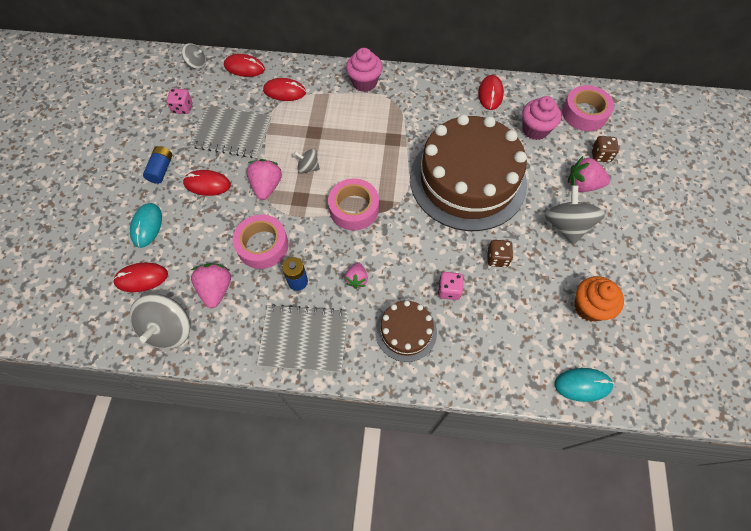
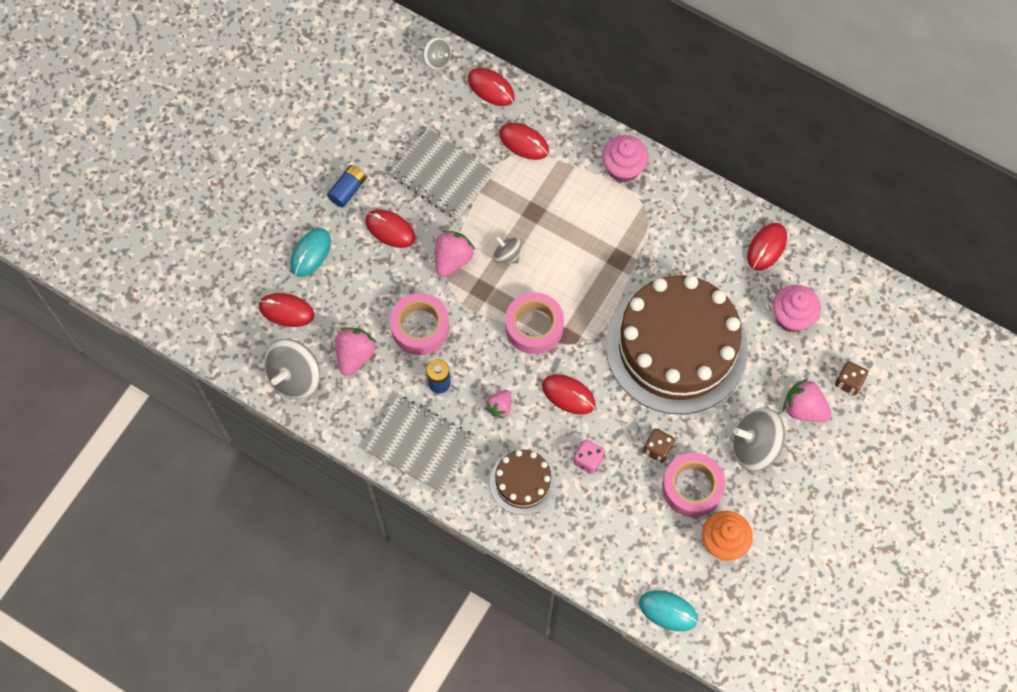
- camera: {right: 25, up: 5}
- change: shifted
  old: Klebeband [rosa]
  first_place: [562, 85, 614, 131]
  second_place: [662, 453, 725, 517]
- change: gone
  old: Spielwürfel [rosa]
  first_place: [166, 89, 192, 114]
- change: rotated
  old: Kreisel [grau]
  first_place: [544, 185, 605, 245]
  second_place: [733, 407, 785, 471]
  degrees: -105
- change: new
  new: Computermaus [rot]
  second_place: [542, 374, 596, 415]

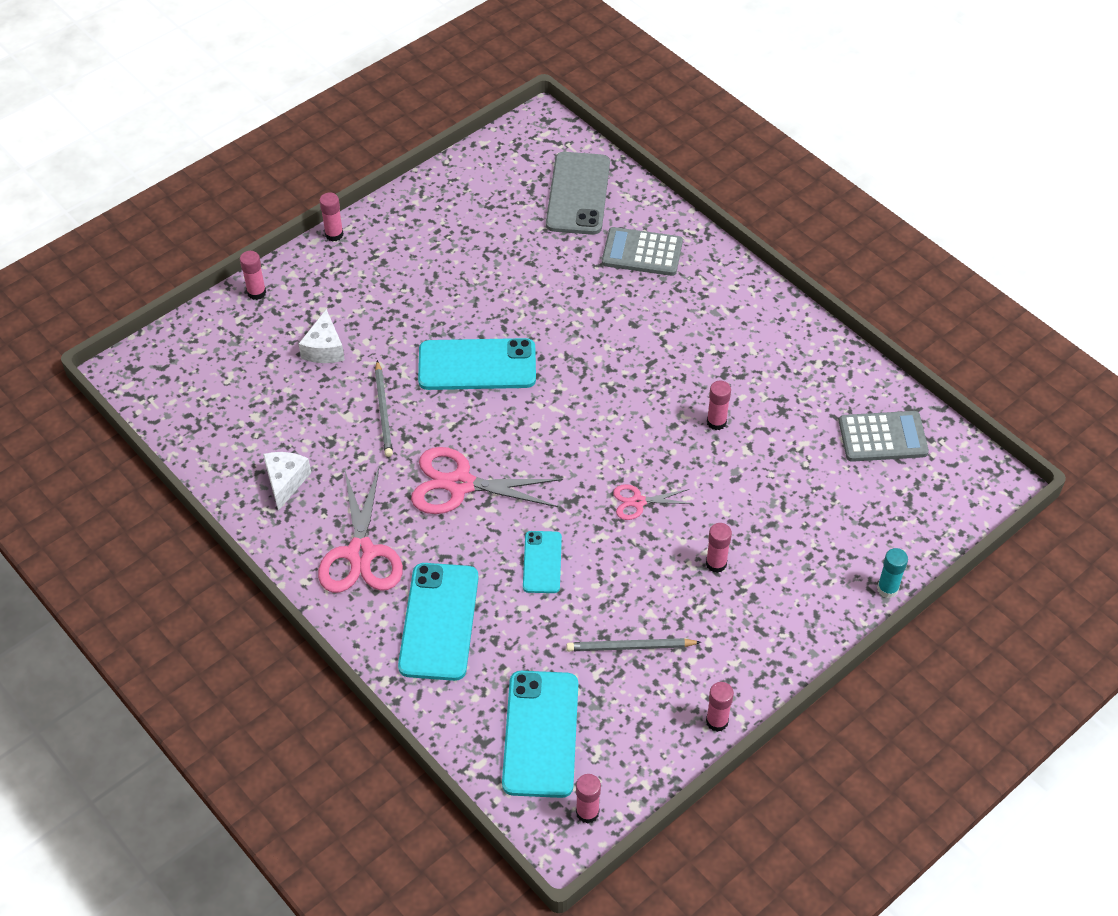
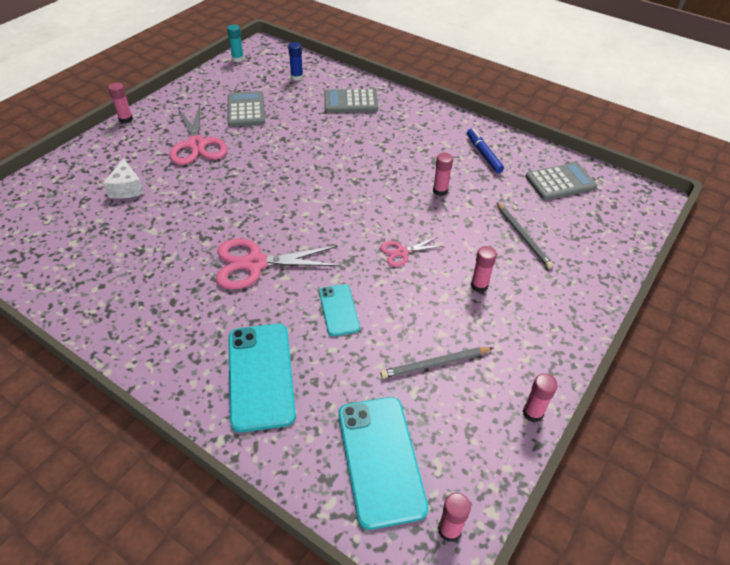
- camera: {right: -15, up: -5}
- change: swapped
  old: Handy [grau]
  new: Klebestift [blau]
  first_place: [546, 152, 610, 235]
  second_place: [288, 42, 303, 81]
- change: gone
  old: Klebestift [rosa]
  first_place: [240, 251, 266, 300]
- change: gone
  old: Handy [türkis]
  first_place: [418, 338, 536, 390]
- change: shifted
  old: Bleistift [grau]
  first_place: [375, 360, 393, 457]
  second_place: [497, 202, 553, 269]
- change: gone
  old: Käse [weiß]
  first_place: [263, 452, 311, 511]
- change: shifted
  old: Schere [rosa]
  first_place: [318, 468, 403, 593]
  second_place: [169, 104, 227, 165]
- change: shifted
  old: Klebestift [türkis]
  first_place: [877, 548, 908, 598]
  second_place: [227, 24, 244, 62]
- change: new
  new: Taschenrechner [grau]
  second_place: [227, 91, 265, 127]
- change: new
  new: Filzstift [blau]
  second_place: [467, 128, 504, 173]

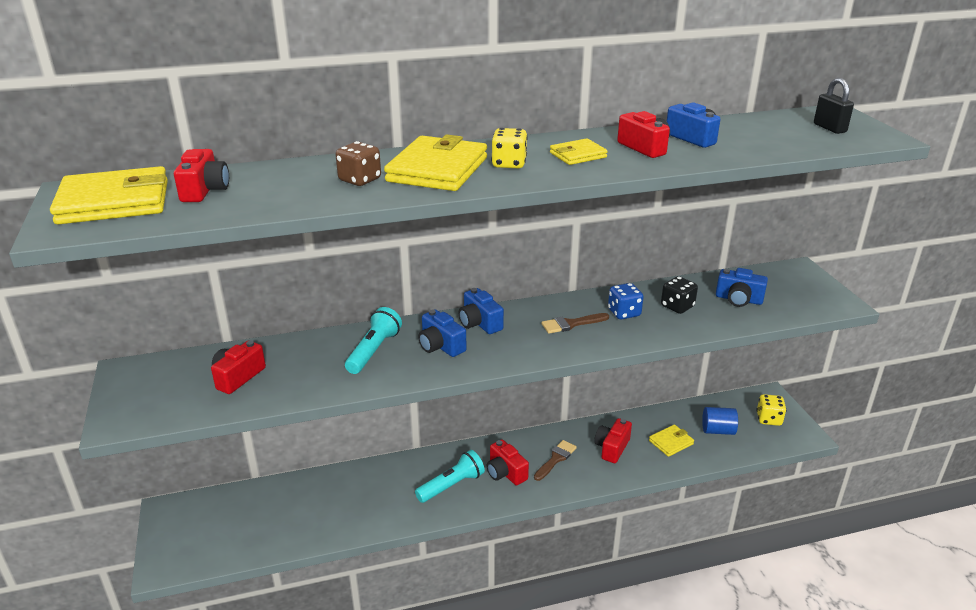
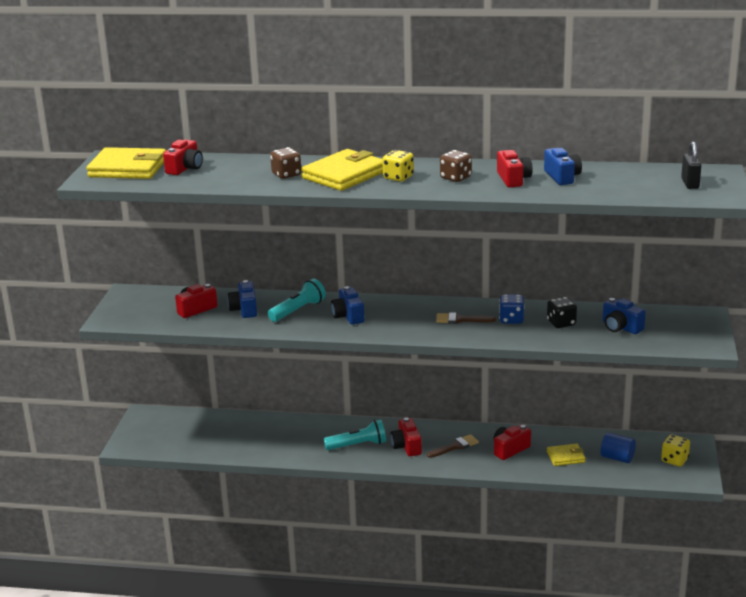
- camera: {right: 25, up: -5}
- change: swapped
  old: Geldbörse [gelb]
  new: Spielwürfel [braun]
  first_place: [550, 138, 608, 165]
  second_place: [440, 150, 472, 182]
- change: shifted
  old: Kamera [blau]
  first_place: [459, 288, 504, 334]
  second_place: [227, 280, 257, 318]

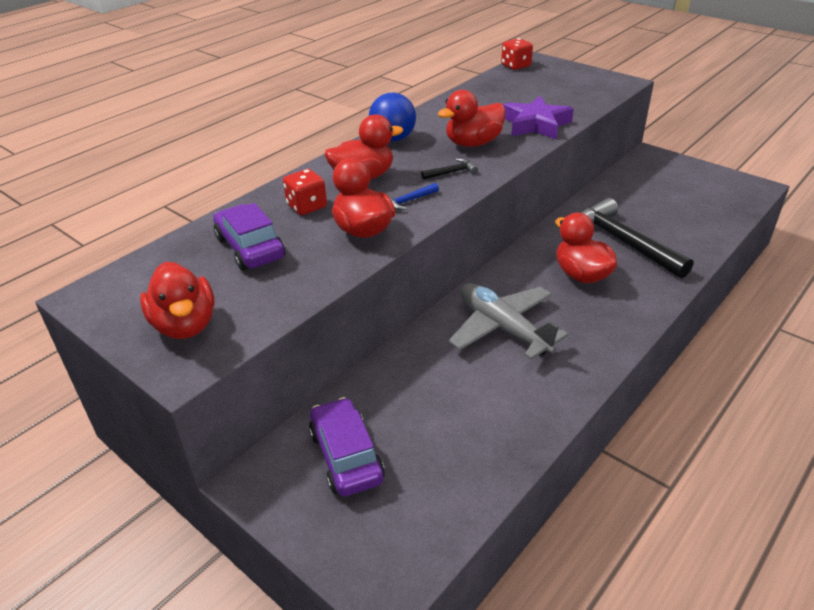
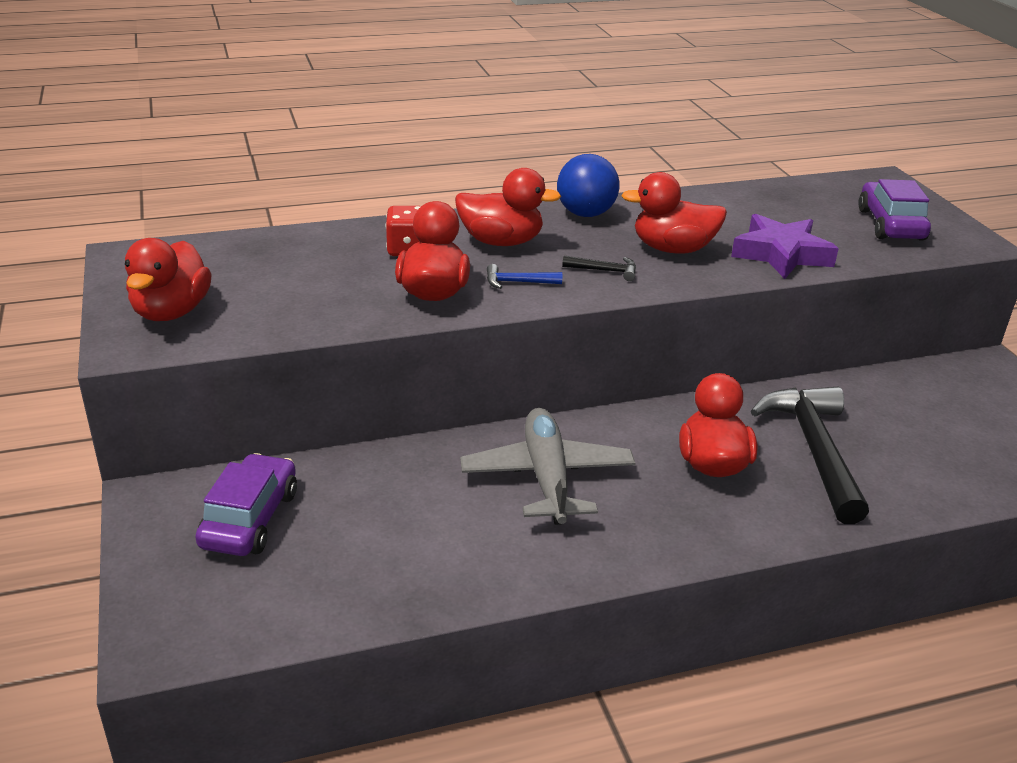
- camera: {right: 30, up: -5}
- change: gone
  old: Spielwürfel [rot]
  first_place: [501, 38, 533, 70]
- change: shifted
  old: Auto [lila]
  first_place: [213, 203, 285, 271]
  second_place: [858, 179, 931, 241]

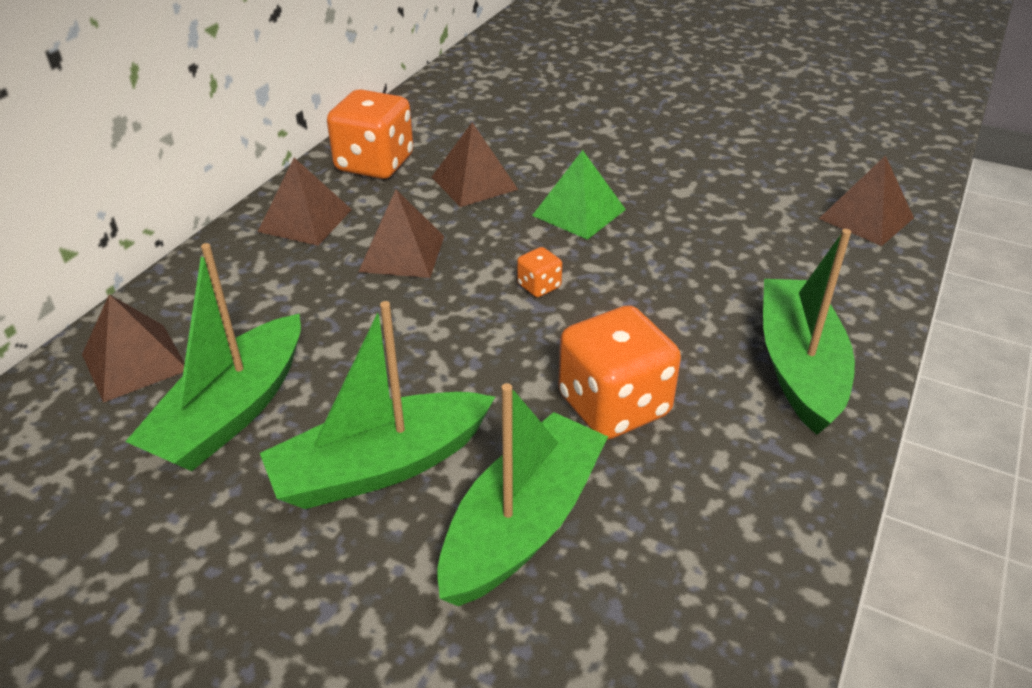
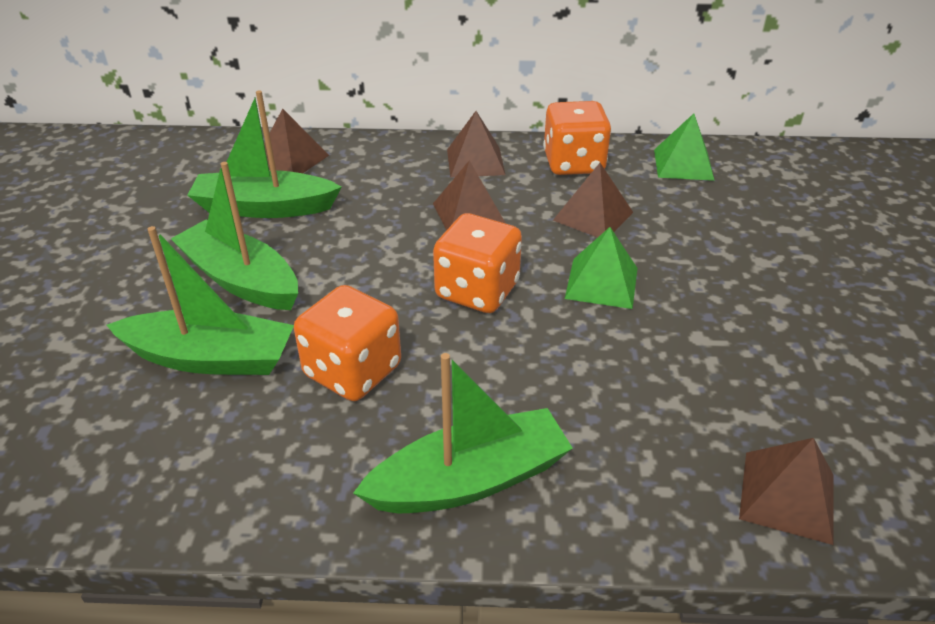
- camera: {right: 65, up: 0}
- change: scaled
  old: Spielwürfel [orange]
  first_place: [517, 247, 562, 297]
  second_place: [433, 213, 522, 313]
  factor: 2.23
- change: new
  new: Pyramide [grün]
  second_place: [654, 114, 715, 181]

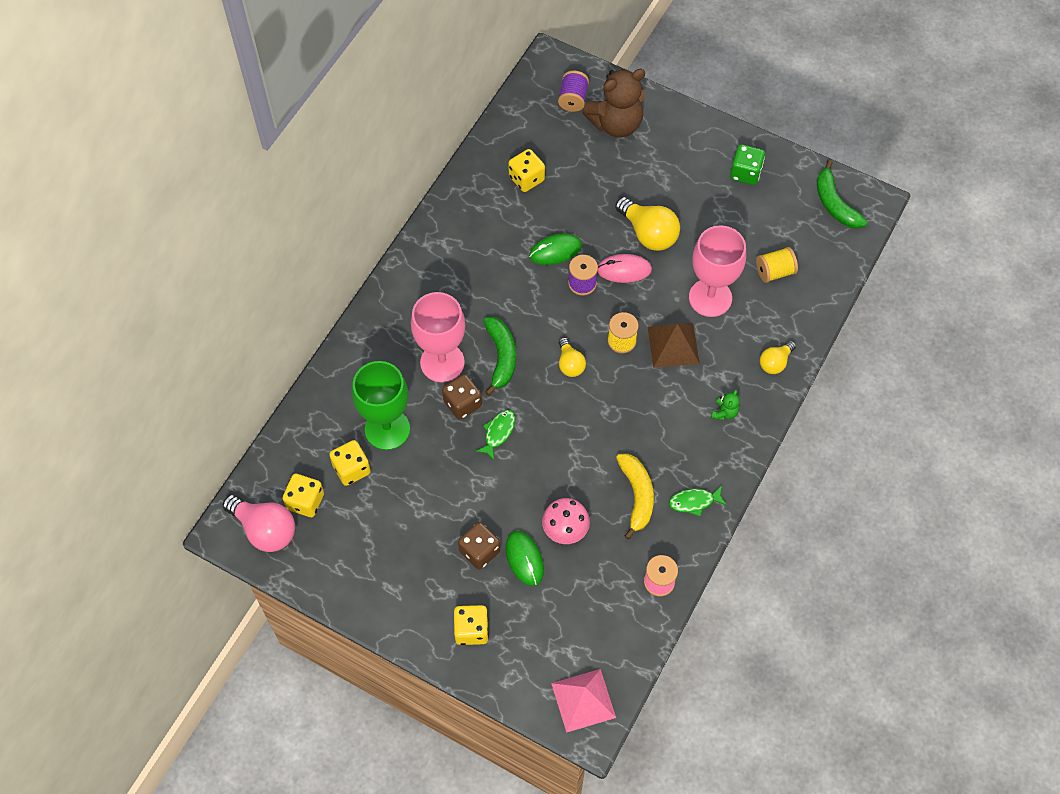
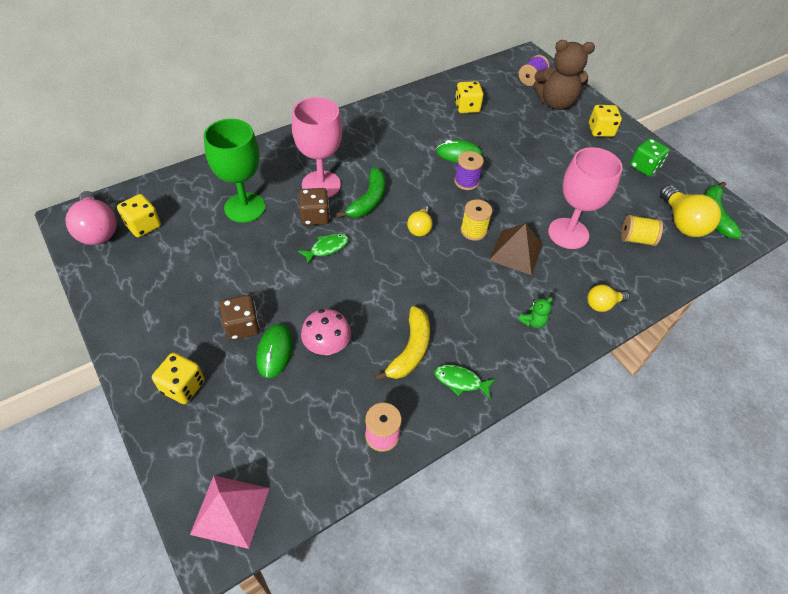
- camera: {right: 25, up: -10}
- change: shifted
  old: Glühbirne [gelb]
  first_place: [615, 197, 680, 251]
  second_place: [660, 185, 721, 237]
- change: gone
  old: Computermaus [rosa]
  first_place: [597, 254, 652, 283]
- change: shifted
  old: Spielwürfel [gelb]
  first_place: [329, 440, 371, 486]
  second_place: [589, 105, 622, 137]

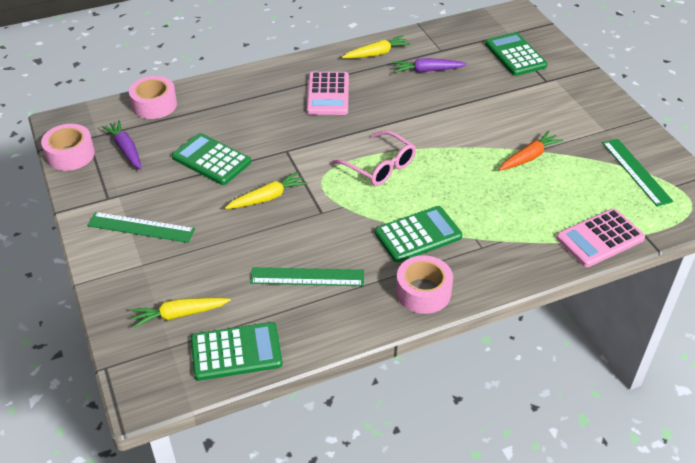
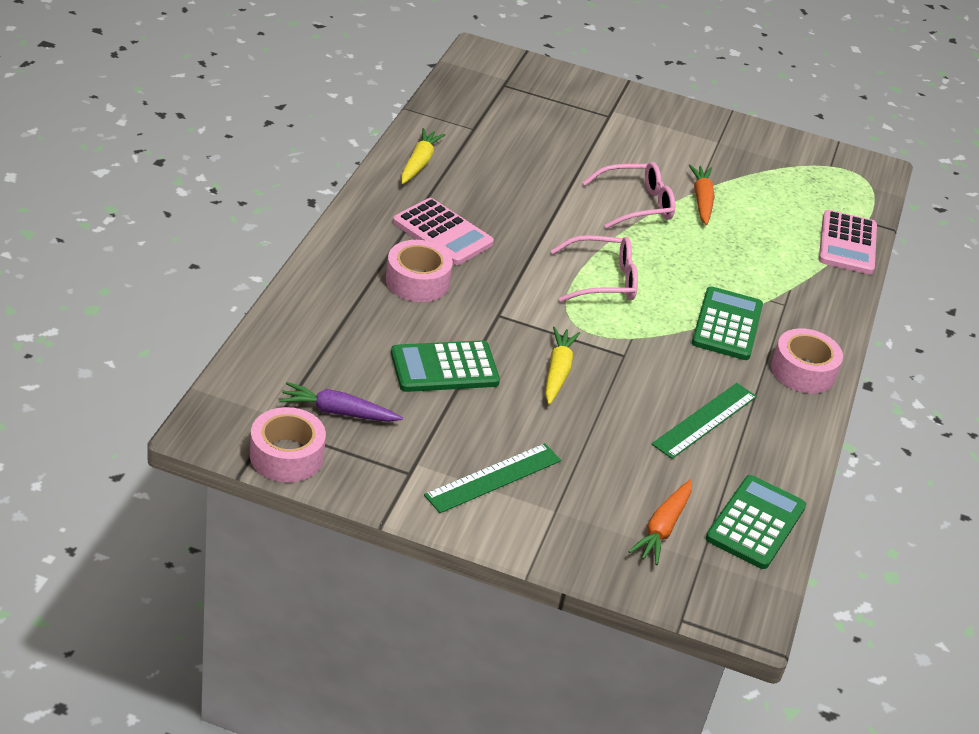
- camera: {right: -55, up: -5}
- change: gone
  old: Taschenrechner [grün]
  first_place: [485, 32, 548, 76]
- change: gone
  old: Karotte [lila]
  first_place: [393, 58, 467, 73]
- change: shifted
  old: Klebeband [rosa]
  first_place: [129, 76, 177, 119]
  second_place: [386, 240, 453, 302]
- change: gone
  old: Lineal [grün]
  first_place: [602, 139, 674, 207]
- change: repainted
  old: Karotte [gelb]
  new: Karotte [orange]
  first_place: [131, 298, 231, 328]
  second_place: [628, 480, 692, 565]
- change: new
  new: Brille [rosa]
  second_place: [582, 162, 675, 229]

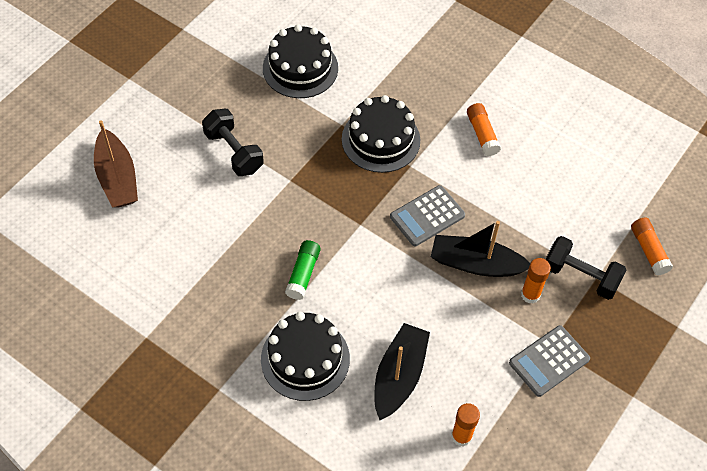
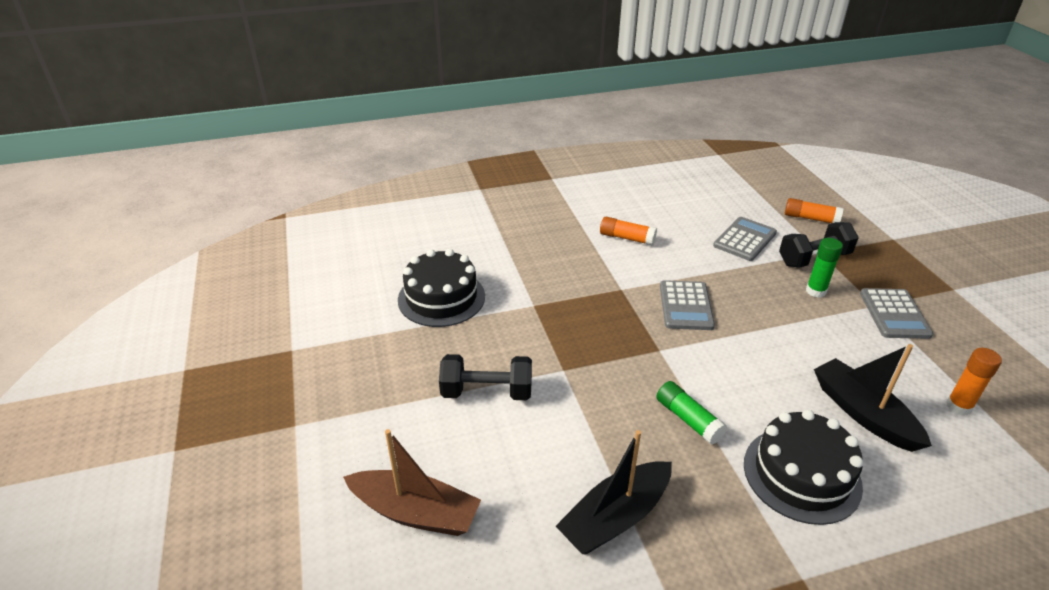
- camera: {right: -50, up: -20}
- change: gone
  old: Kuchen [schwarz]
  first_place: [342, 95, 420, 173]
- change: shifted
  old: Boot [schwarz]
  first_place: [431, 221, 530, 277]
  second_place: [556, 430, 672, 554]
- change: repainted
  old: Klebestift [orange]
  new: Klebestift [grün]
  first_place: [521, 258, 551, 304]
  second_place: [806, 238, 843, 298]
- change: new
  new: Taschenrechner [grau]
  second_place: [713, 217, 777, 261]

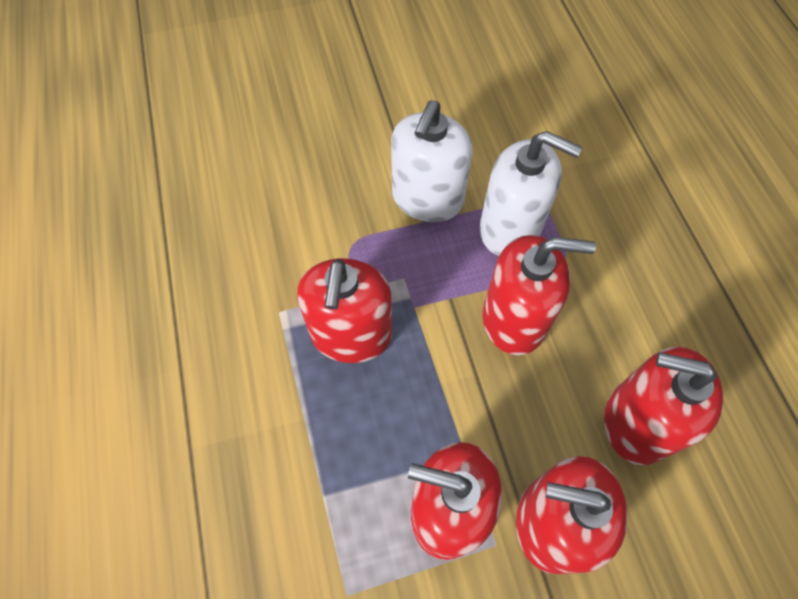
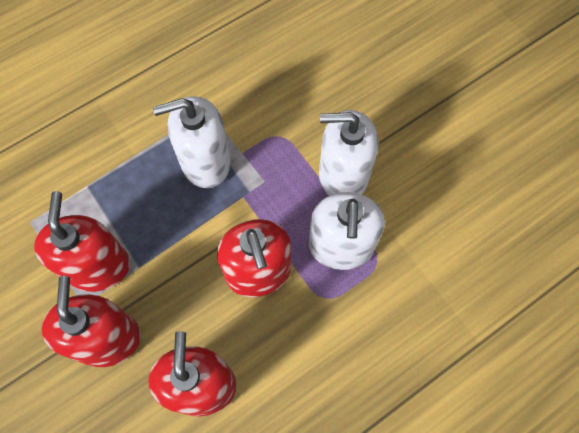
- camera: {right: 70, up: 5}
- change: repainted
  old: Seifenspender [rot]
  new: Seifenspender [weiß]
  first_place: [297, 258, 392, 363]
  second_place: [153, 96, 231, 188]

